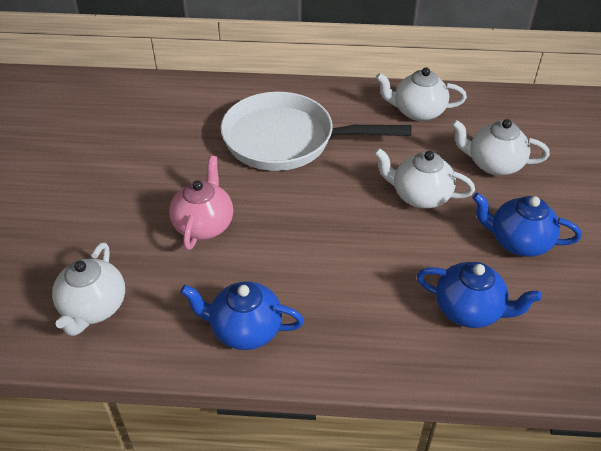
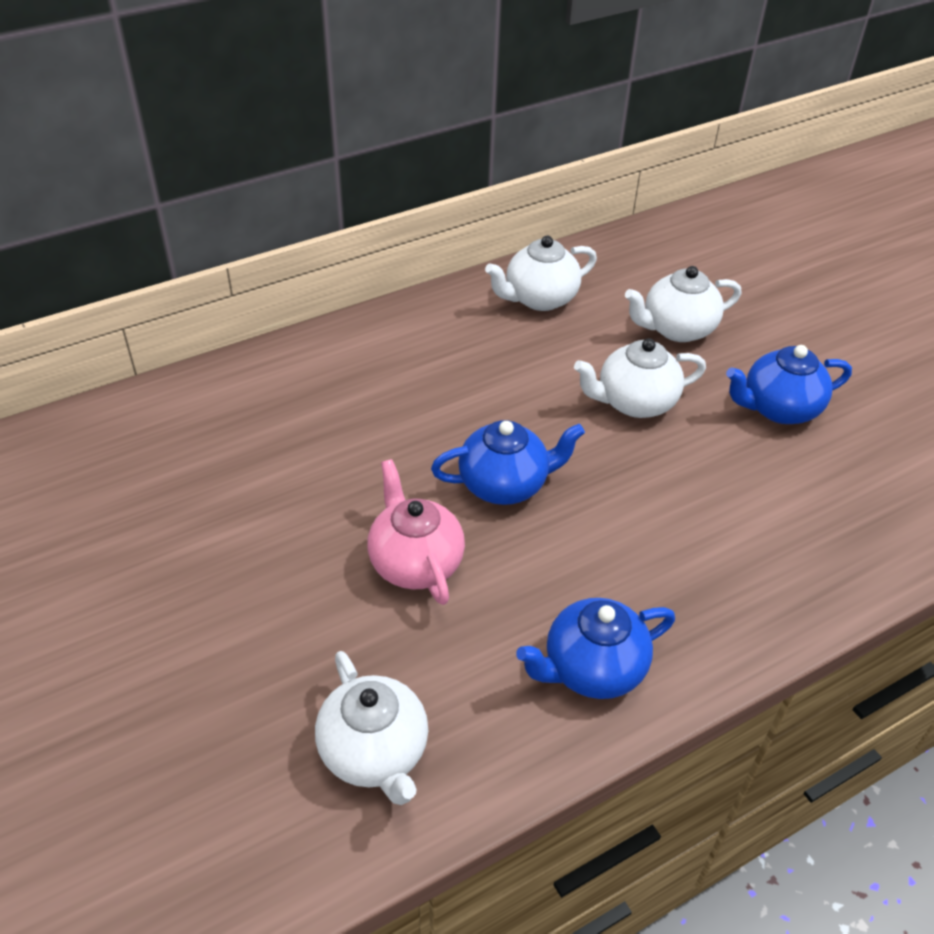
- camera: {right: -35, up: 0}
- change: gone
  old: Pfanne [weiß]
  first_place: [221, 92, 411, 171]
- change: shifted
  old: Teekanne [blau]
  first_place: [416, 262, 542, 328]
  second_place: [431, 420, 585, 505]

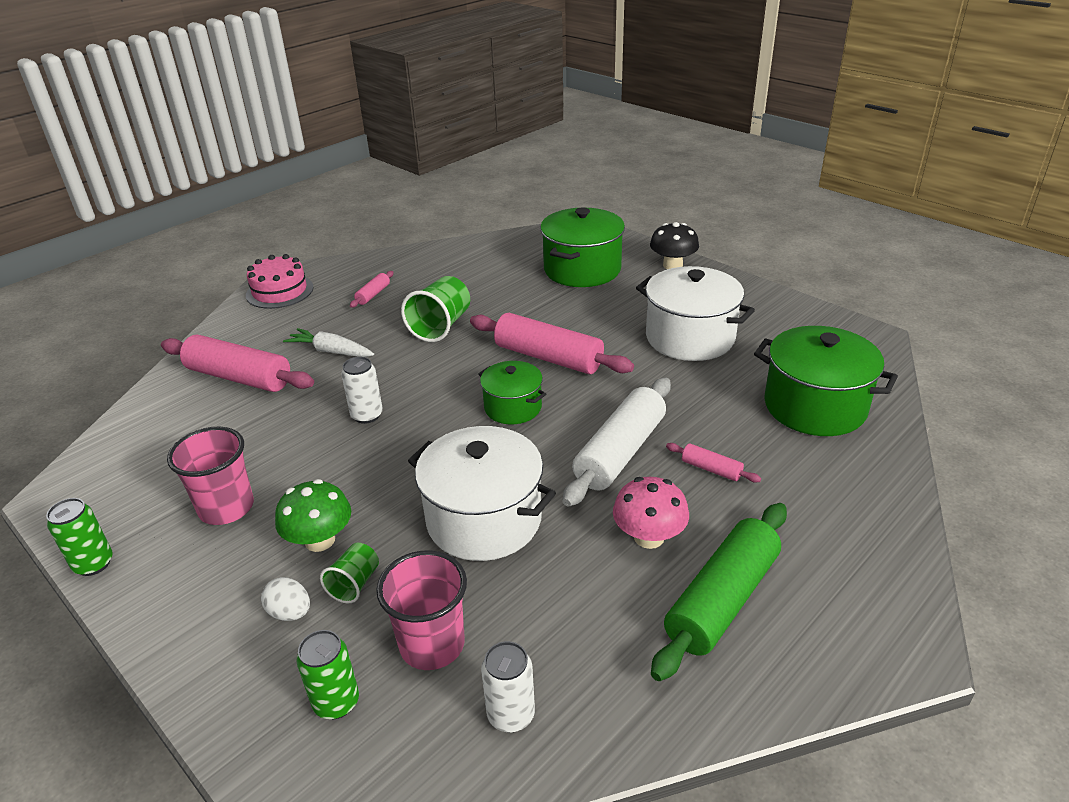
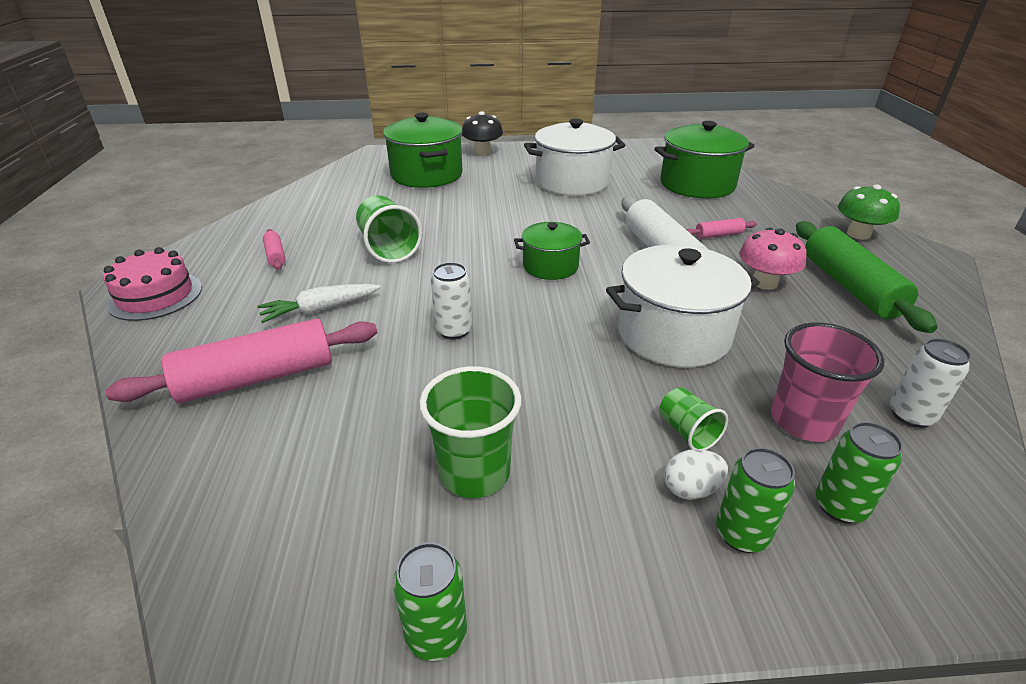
- camera: {right: -50, up: 0}
- change: gone
  old: Nudelholz [rosa]
  first_place: [470, 313, 634, 374]
- change: repainted
  old: Becher [rosa]
  new: Becher [grün]
  first_place: [167, 427, 254, 525]
  second_place: [419, 366, 521, 498]
- change: shifted
  old: Pilz [grün]
  first_place: [275, 479, 351, 552]
  second_place: [838, 184, 900, 240]
- change: new
  new: Dose [grün]
  second_place: [716, 448, 795, 553]

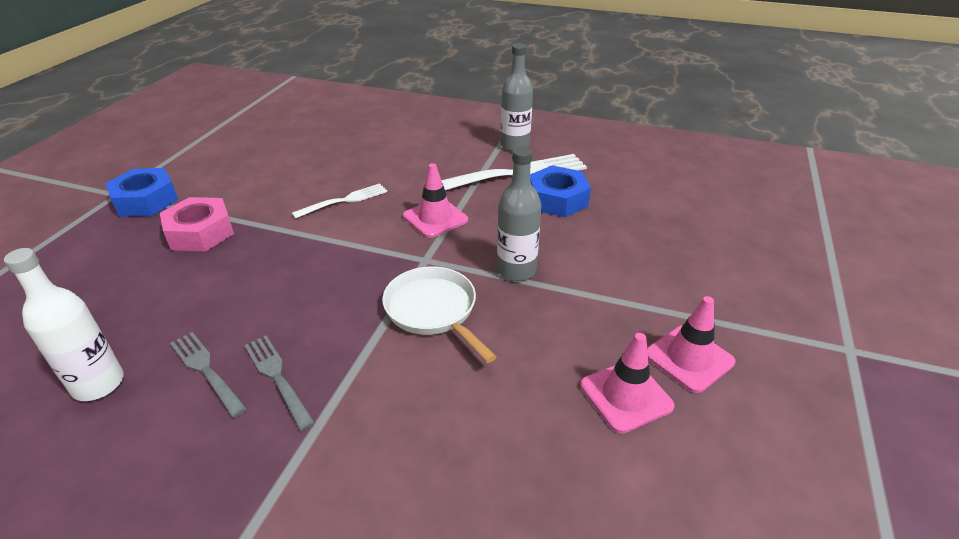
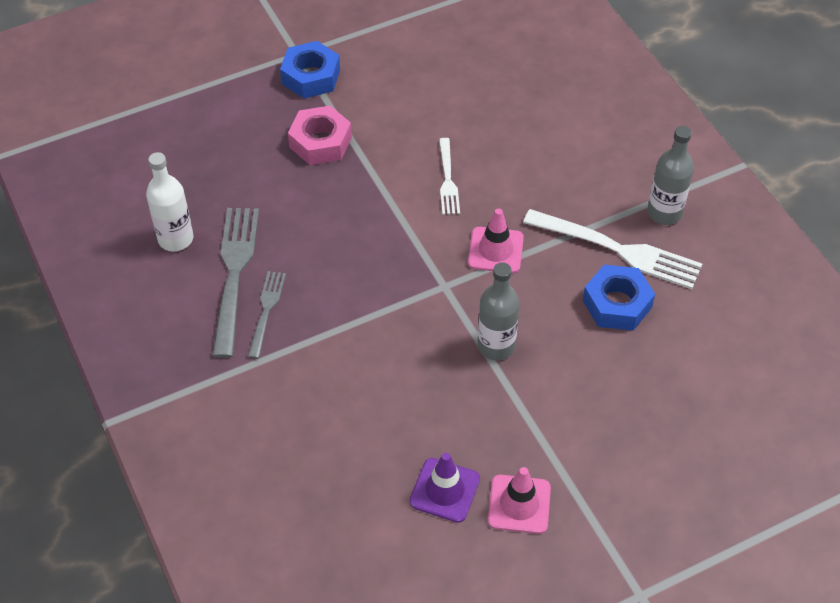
- camera: {right: 45, up: 15}
- change: rotated
  old: Gabel [weiß]
  first_place: [292, 183, 387, 219]
  second_place: [439, 138, 460, 215]
  degrees: 75
- change: gone
  old: Pfanne [weiß]
  first_place: [382, 266, 497, 363]
- change: scaled
  old: Gabel [grau]
  first_place: [170, 332, 247, 418]
  second_place: [212, 208, 259, 358]
  factor: 1.78
- change: repainted
  old: Leitkegel [rosa]
  new: Leitkegel [lila]
  first_place: [580, 333, 675, 433]
  second_place: [410, 453, 480, 523]

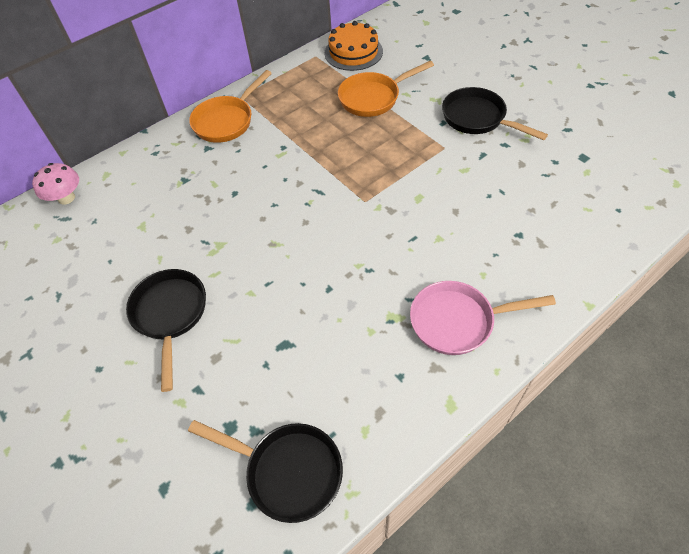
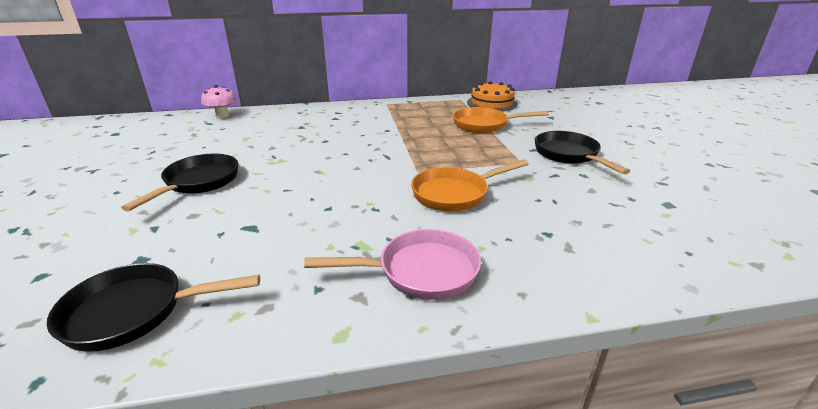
- camera: {right: 25, up: -25}
- change: shifted
  old: Pfanne [orange]
  first_place: [189, 70, 272, 143]
  second_place: [411, 159, 528, 212]
- change: rotated
  old: Pfanne [rosa]
  first_place: [410, 281, 556, 355]
  second_place: [304, 229, 481, 300]
  degrees: 150
- change: rotated
  old: Pfanne [schwarz]
  first_place: [188, 420, 343, 523]
  second_place: [47, 263, 260, 352]
  degrees: 120

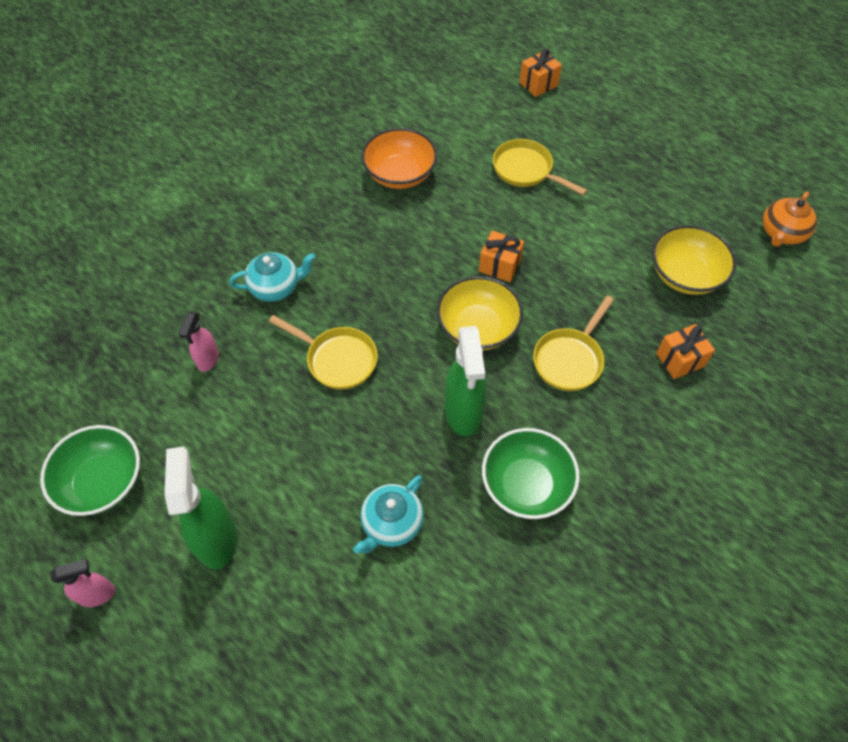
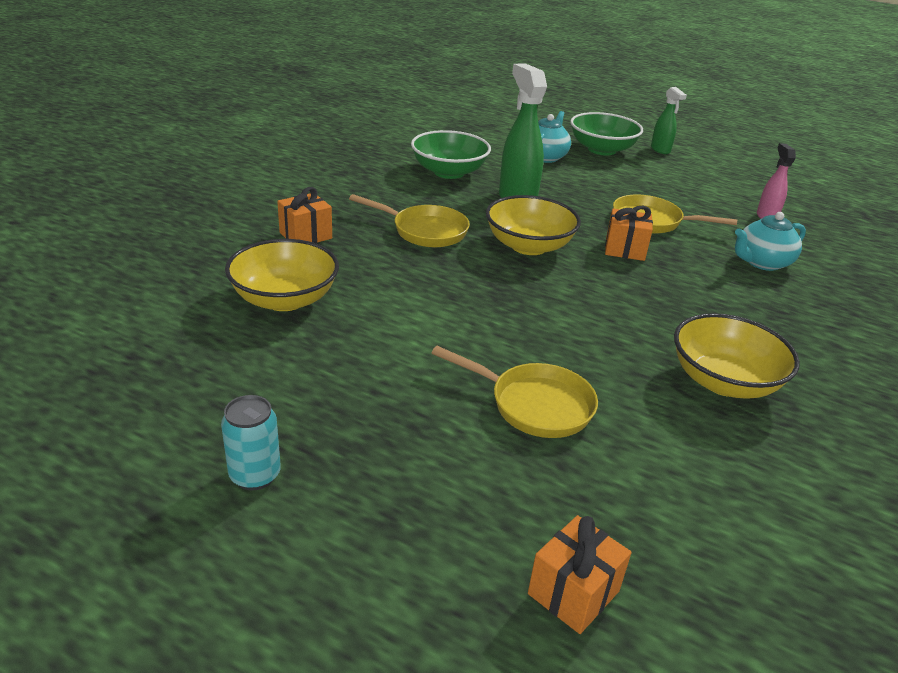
- camera: {right: 165, up: -25}
- change: repainted
  old: Schüssel [orange]
  new: Schüssel [gelb]
  first_place: [361, 128, 437, 189]
  second_place: [674, 313, 800, 399]
- change: gone
  old: Teekanne [orange]
  first_place: [763, 192, 817, 247]
- change: shifted
  old: Geschenk [orange]
  first_place: [479, 230, 524, 282]
  second_place: [605, 206, 653, 261]
- change: rotated
  old: Pfanne [gelb]
  first_place: [533, 295, 614, 391]
  second_place: [349, 194, 470, 247]
  degrees: 90
- change: shifted
  old: Schüssel [grün]
  first_place: [40, 425, 140, 516]
  second_place: [570, 112, 643, 156]
- change: scaled
  old: Sprühflasche [grün]
  first_place: [164, 447, 237, 570]
  second_place: [651, 87, 687, 154]
  factor: 0.57
- change: gone
  old: Sprühflasche [rosa]
  first_place: [50, 559, 115, 607]
- change: new
  new: Dose [türkis]
  second_place: [221, 395, 281, 490]

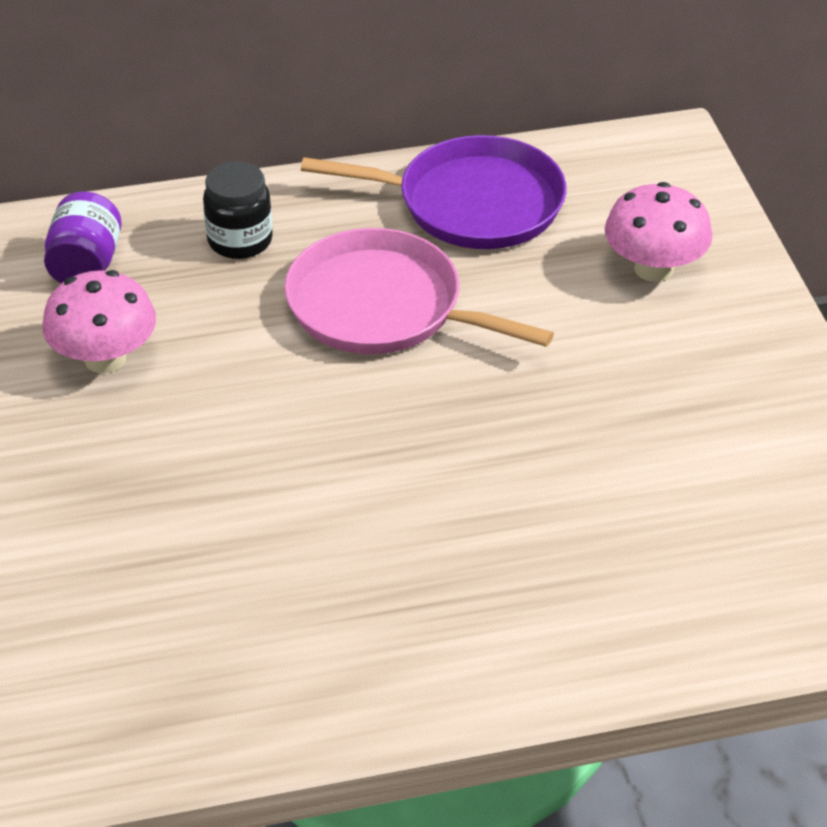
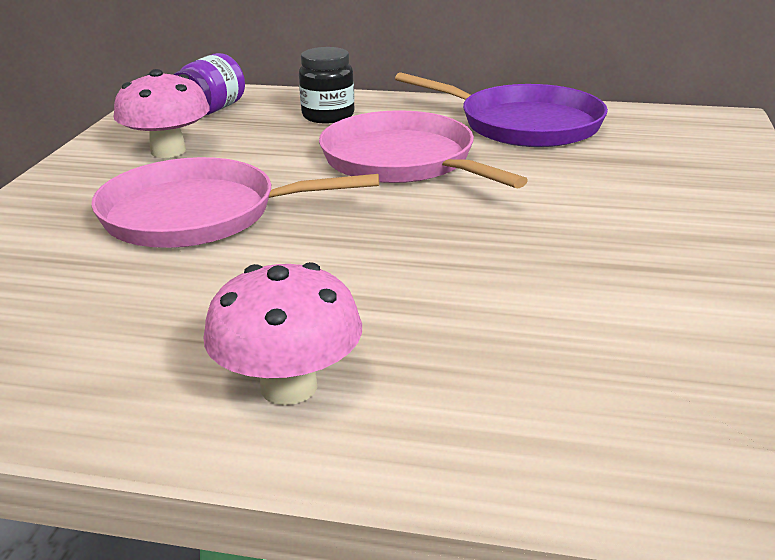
- camera: {right: 25, up: -15}
- change: shifted
  old: Pilz [rosa]
  first_place: [605, 182, 713, 282]
  second_place: [203, 262, 362, 405]
- change: new
  new: Pfanne [rosa]
  second_place: [91, 157, 379, 248]

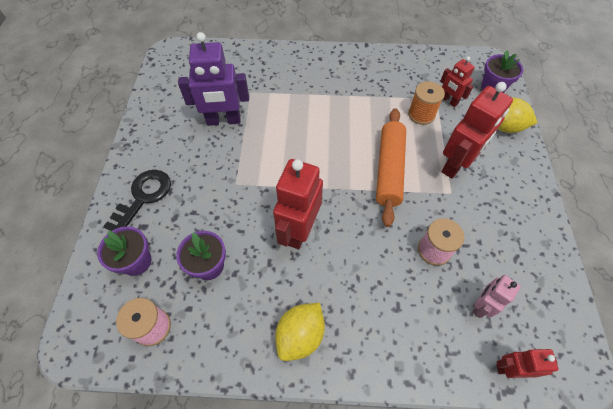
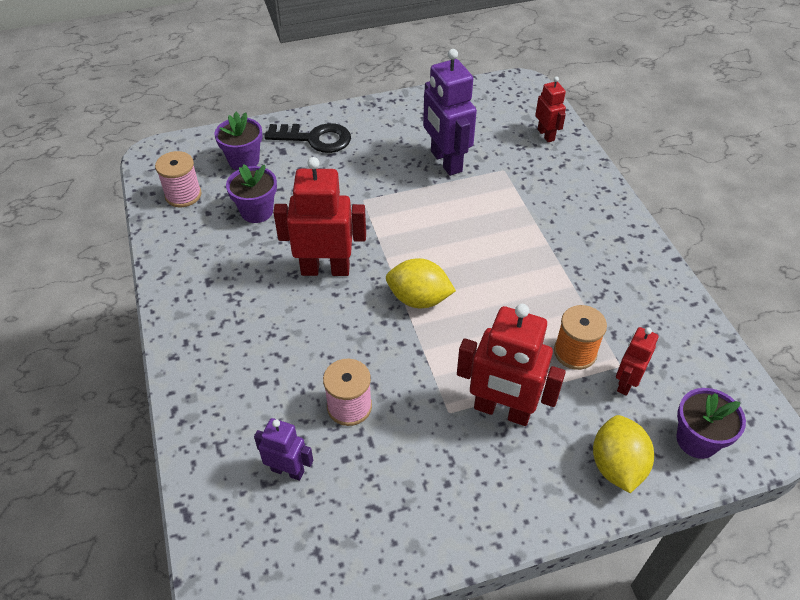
- camera: {right: 70, up: -10}
- change: gone
  old: Nudelholz [orange]
  first_place: [376, 108, 406, 227]
- change: repainted
  old: Roboter [rosa]
  new: Roboter [lila]
  first_place: [472, 275, 521, 318]
  second_place: [254, 418, 313, 481]
- change: shifted
  old: Zitrone [gelb]
  first_place: [275, 303, 325, 361]
  second_place: [386, 258, 456, 308]
- change: shifted
  old: Roboter [rot]
  first_place: [496, 348, 558, 378]
  second_place: [535, 77, 566, 142]

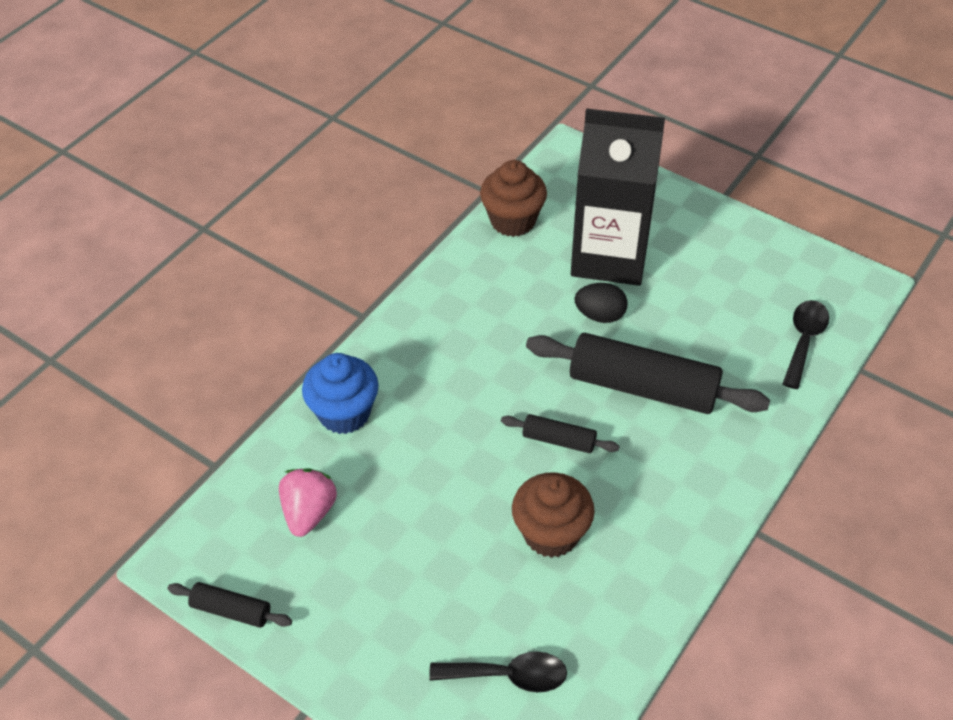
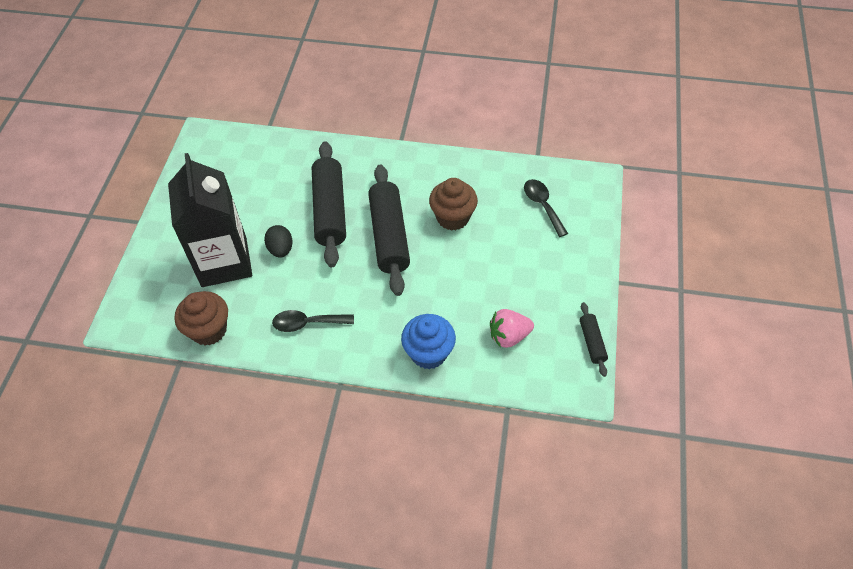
- camera: {right: -115, up: 5}
- change: shifted
  old: Löffel [schwarz]
  first_place: [783, 300, 829, 389]
  second_place: [272, 310, 354, 332]
- change: scaled
  old: Nudelholz [schwarz]
  first_place: [501, 414, 620, 453]
  second_place: [368, 164, 410, 296]
  factor: 2.09

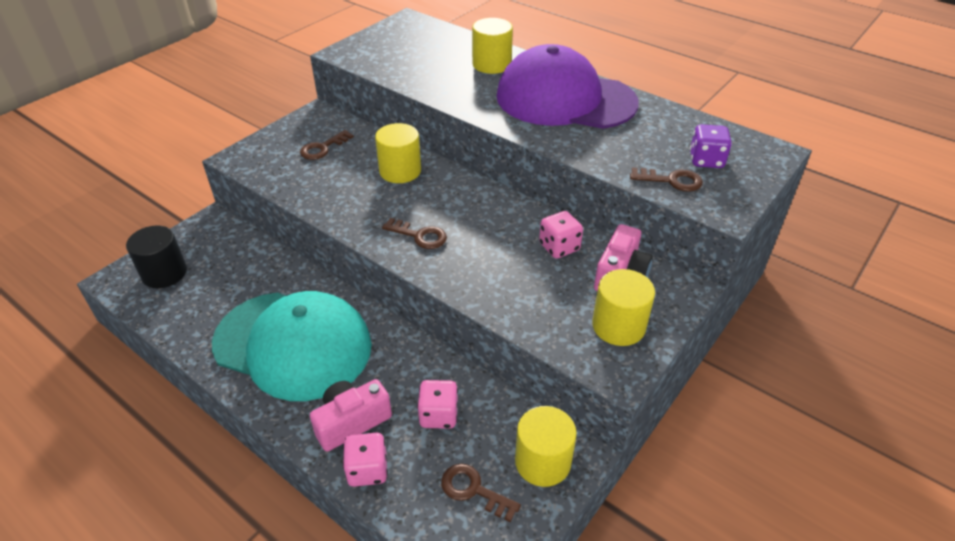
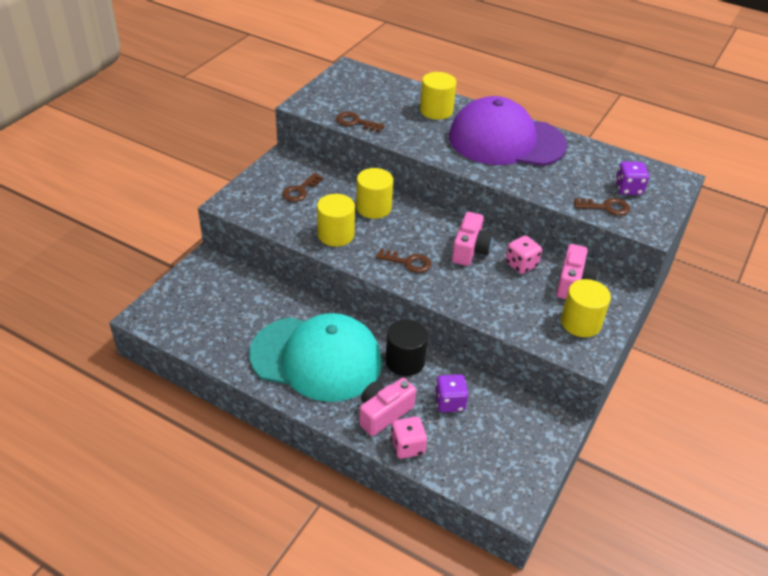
- camera: {right: -10, up: 0}
- change: shifted
  old: Vollzylinder [schwarz]
  first_place: [126, 225, 187, 288]
  second_place: [385, 320, 428, 376]
- change: repainted
  old: Spielwürfel [rosa]
  new: Spielwürfel [lila]
  first_place: [417, 380, 458, 429]
  second_place: [434, 374, 468, 412]
- change: shifted
  old: Vollzylinder [gelb]
  first_place: [515, 406, 577, 487]
  second_place: [317, 194, 355, 247]
- change: shifted
  old: Schlüssel [braun]
  first_place: [441, 464, 521, 522]
  second_place: [336, 112, 385, 132]
- change: new
  new: Kamera [rosa]
  second_place: [452, 212, 493, 266]

